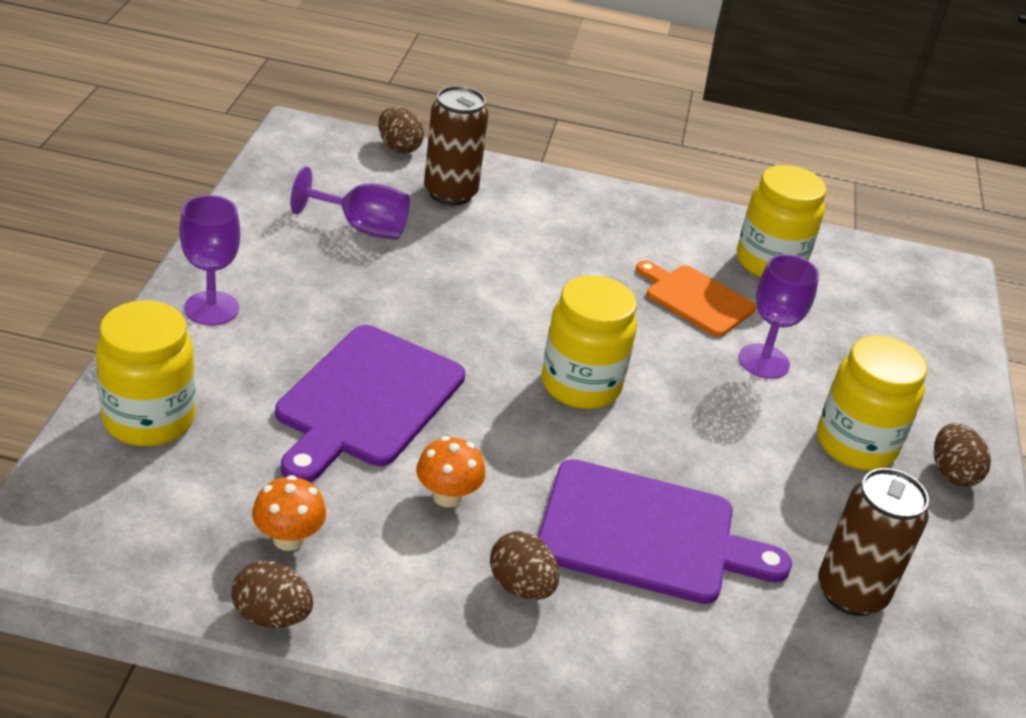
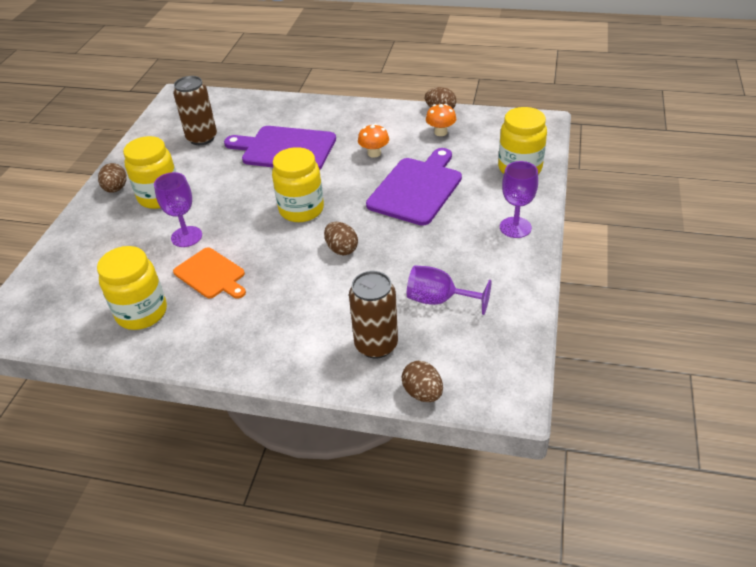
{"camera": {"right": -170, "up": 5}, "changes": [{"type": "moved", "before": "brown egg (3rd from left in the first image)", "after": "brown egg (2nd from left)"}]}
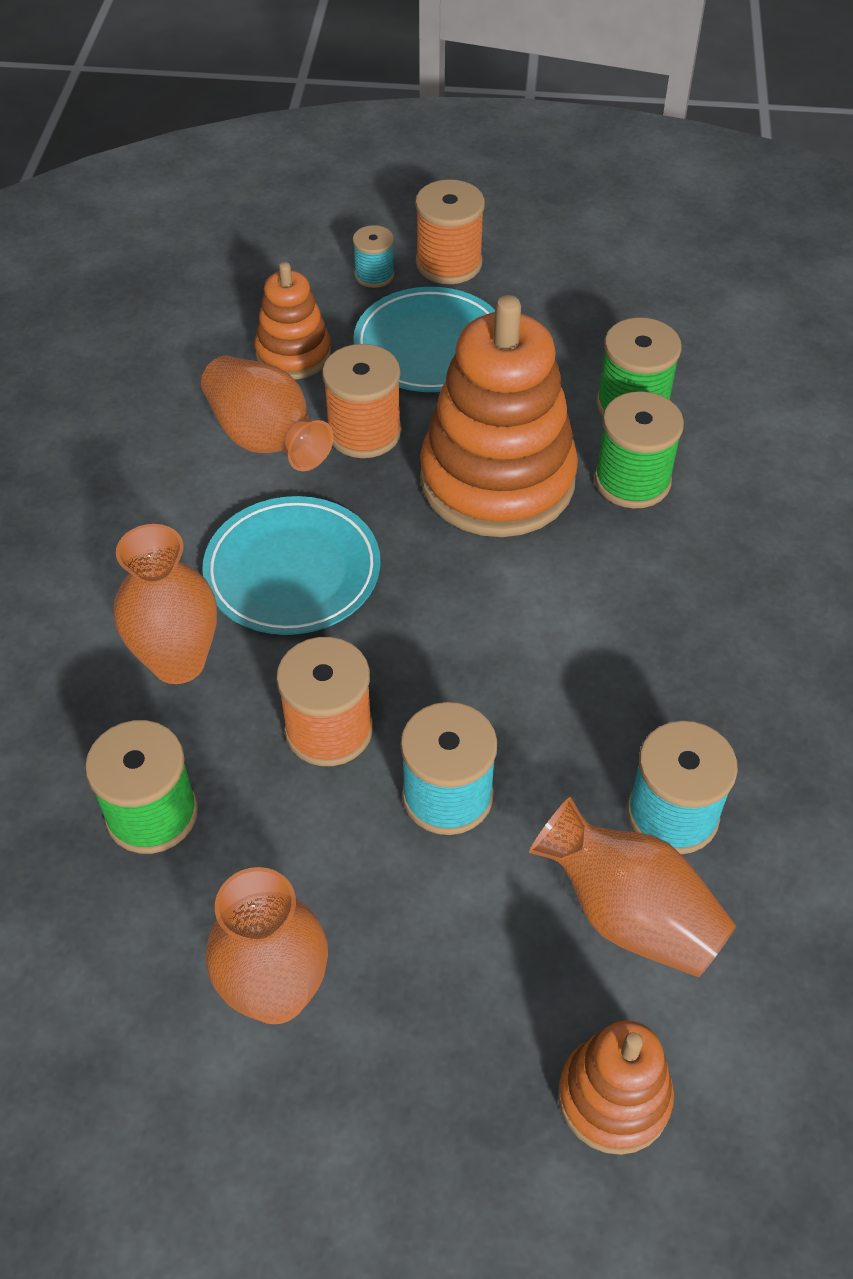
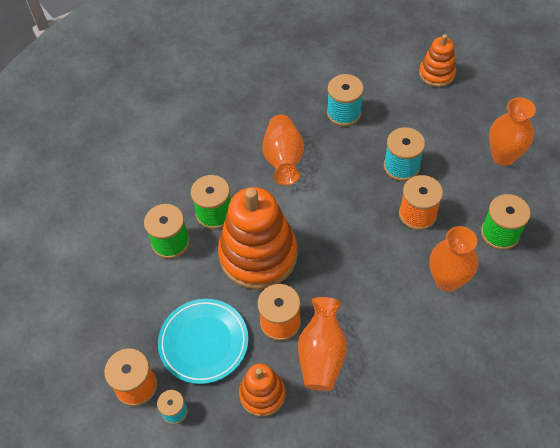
{"camera": {"right": -130, "up": 5}, "changes": [{"type": "moved", "before": "orange vase (4th from left in the first image)", "after": "orange vase (1st from left)"}, {"type": "removed", "before": "turquoise plate (1st from left)"}]}
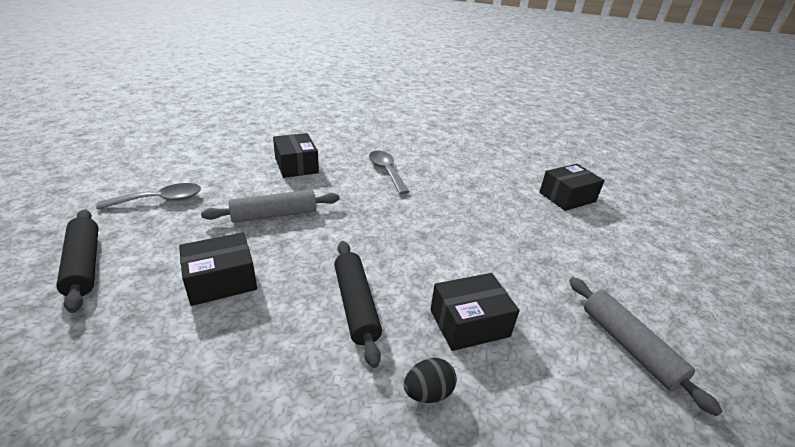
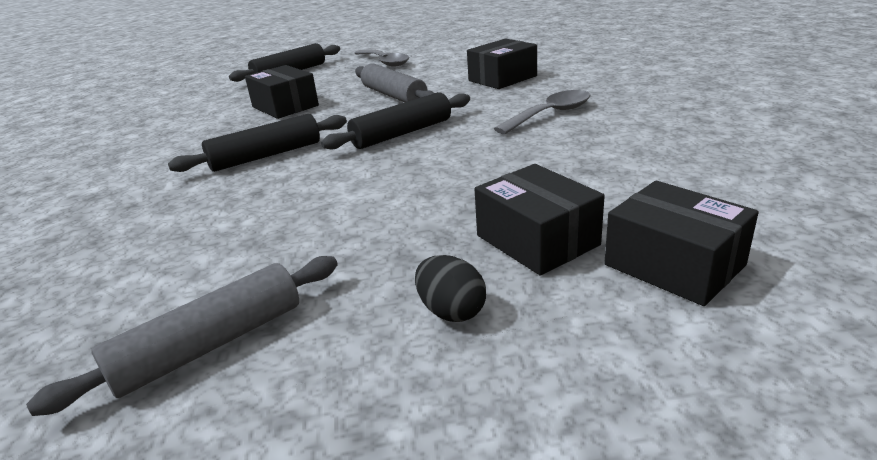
{"camera": {"right": 80, "up": -5}, "changes": [{"type": "added", "after": "black rolling pin (3rd from left)"}, {"type": "moved", "before": "black egg"}, {"type": "moved", "before": "black box (3rd from left)"}]}
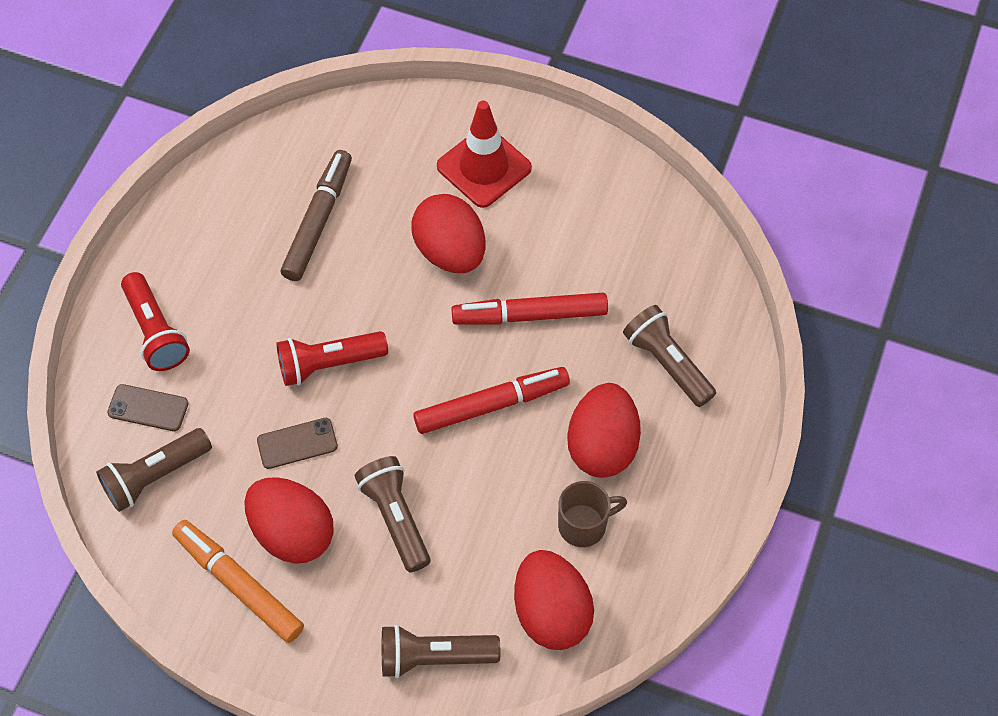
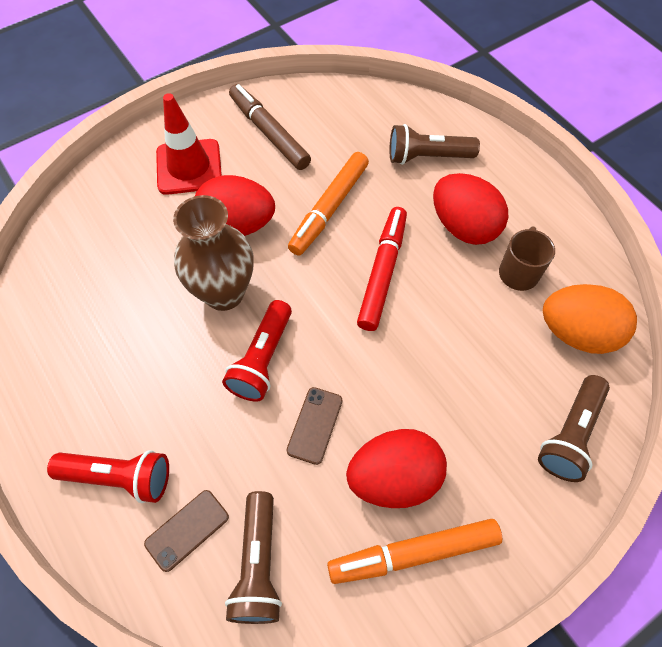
{"camera": {"right": -55, "up": 0}, "changes": [{"type": "added", "after": "brown vase"}, {"type": "moved", "before": "brown marker"}, {"type": "recoloured", "before": "red marker (2nd from left)", "after": "orange marker (1st from left)"}, {"type": "recoloured", "before": "red egg (3rd from left)", "after": "orange egg"}, {"type": "removed", "before": "brown flashlight (2nd from left)"}]}
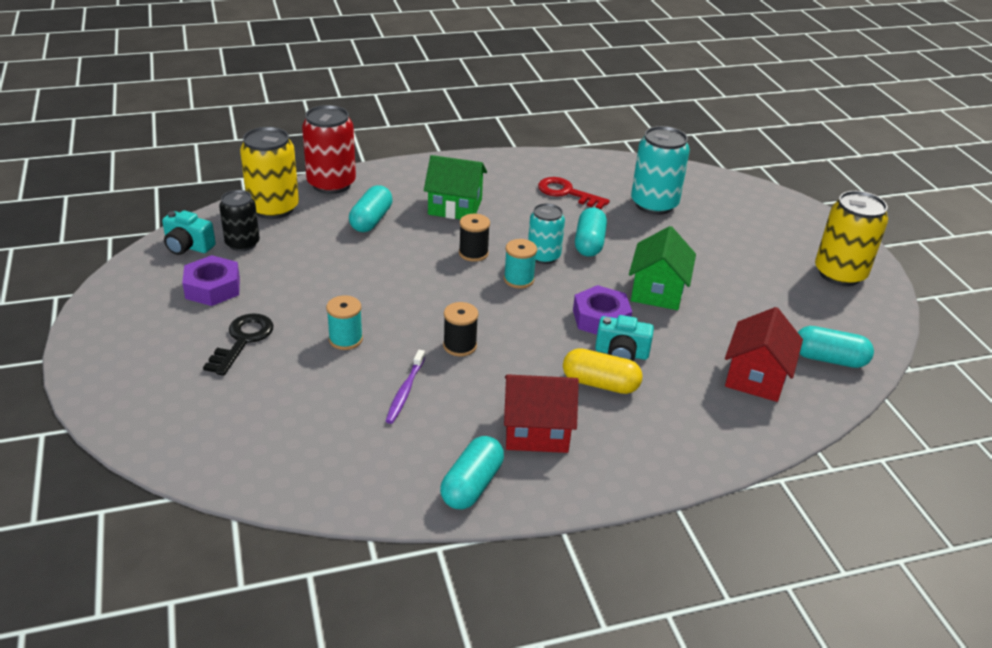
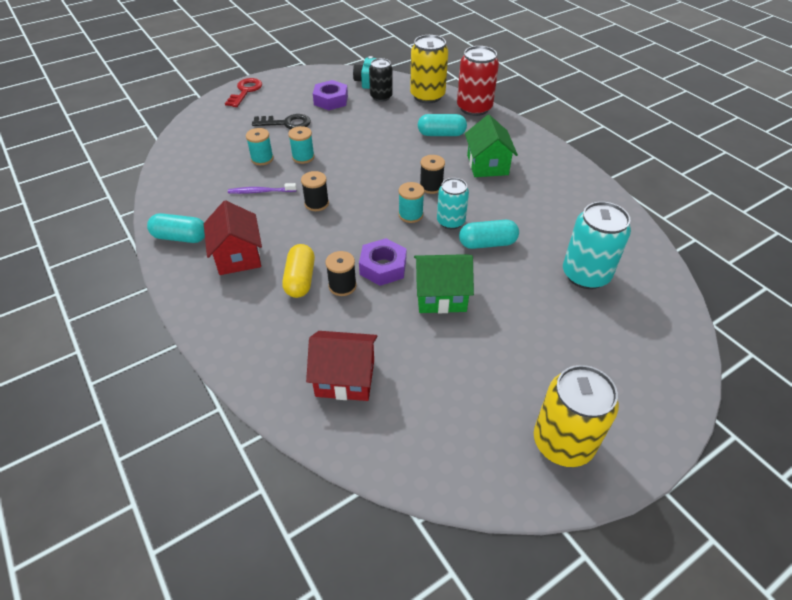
{"camera": {"right": 75, "up": 10}, "changes": [{"type": "moved", "before": "red key"}, {"type": "added", "after": "turquoise spool (1st from left)"}, {"type": "replaced", "before": "turquoise camera (2nd from left)", "after": "black spool (2nd from left)"}, {"type": "removed", "before": "turquoise capsule (4th from left)"}]}
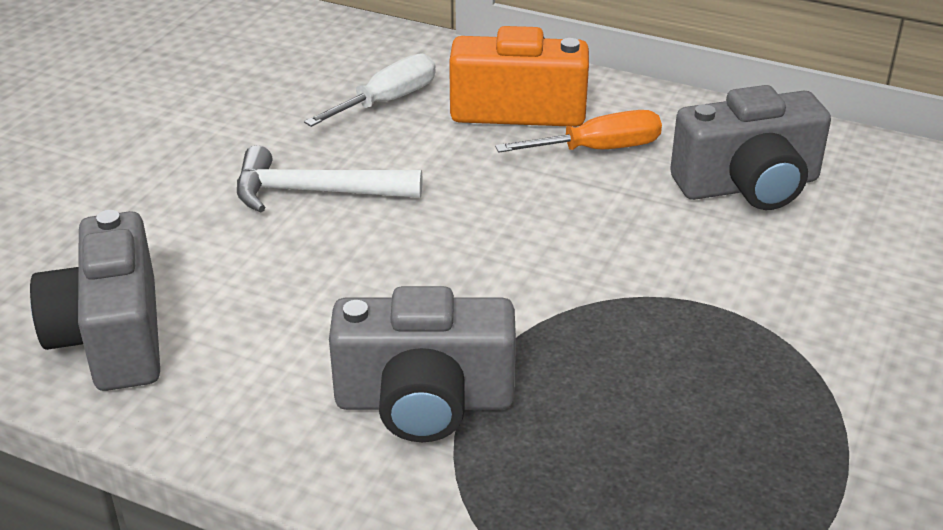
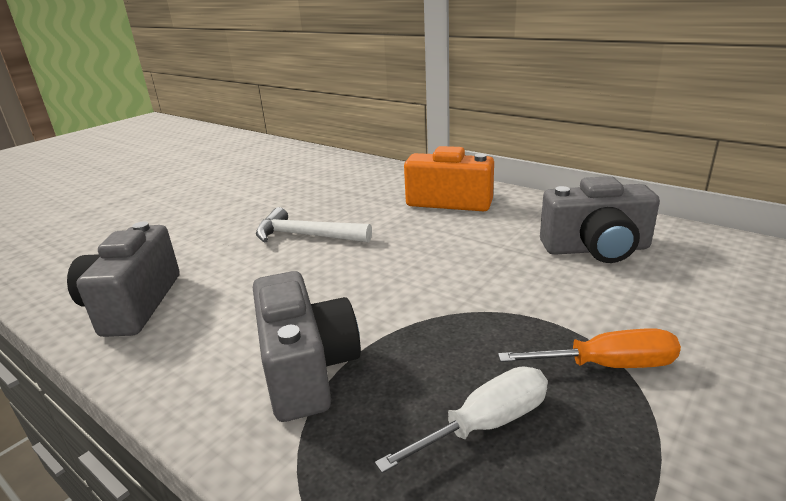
{"camera": {"right": 15, "up": -10}, "changes": [{"type": "turned", "before": "grey camera (2nd from left)", "turn": -120}, {"type": "moved", "before": "white screwdriver"}, {"type": "moved", "before": "orange screwdriver"}]}
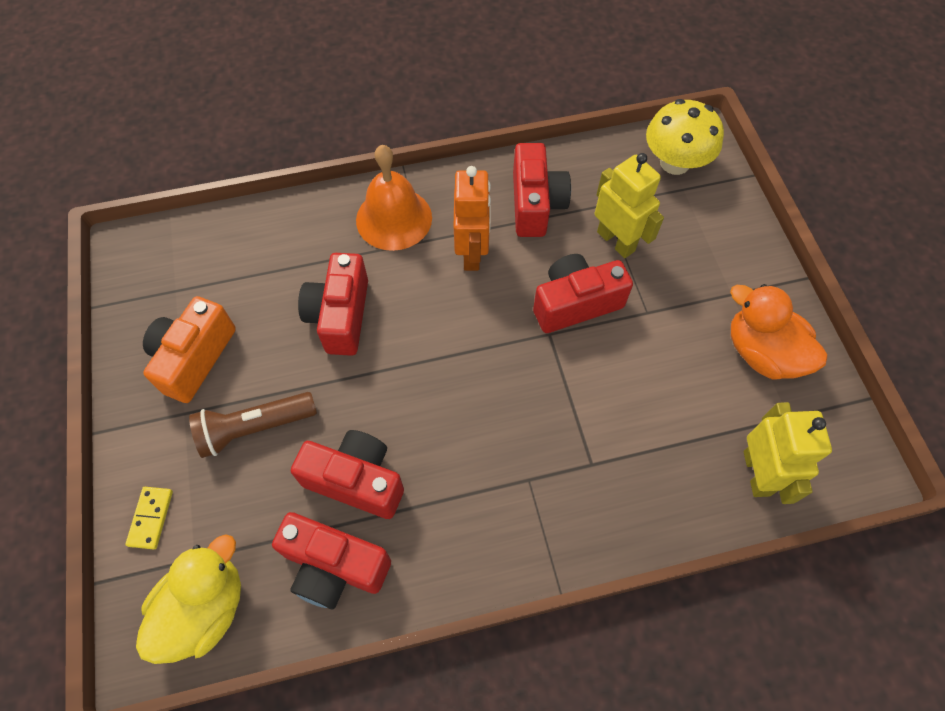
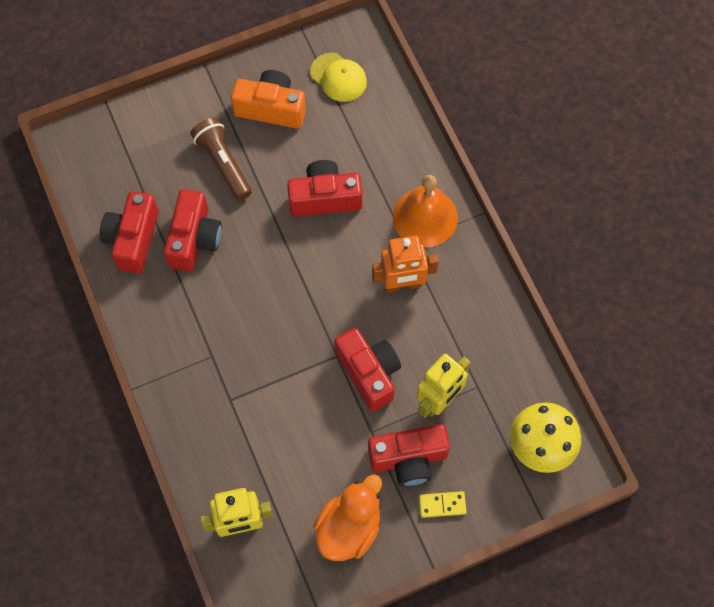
{"camera": {"right": 80, "up": 5}, "changes": [{"type": "added", "after": "yellow cap"}, {"type": "moved", "before": "red camera (4th from left in the first image)", "after": "red camera (5th from left)"}, {"type": "moved", "before": "yellow domino"}, {"type": "removed", "before": "yellow duck"}]}
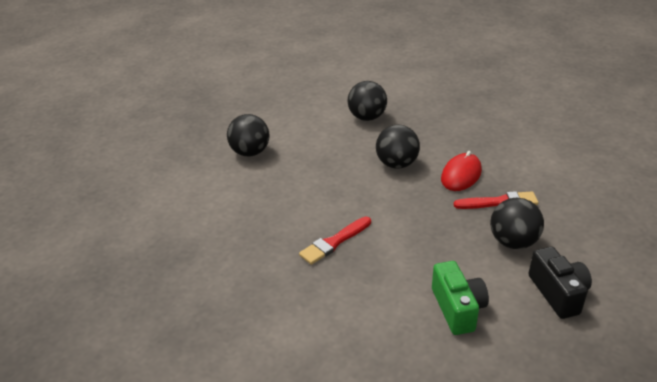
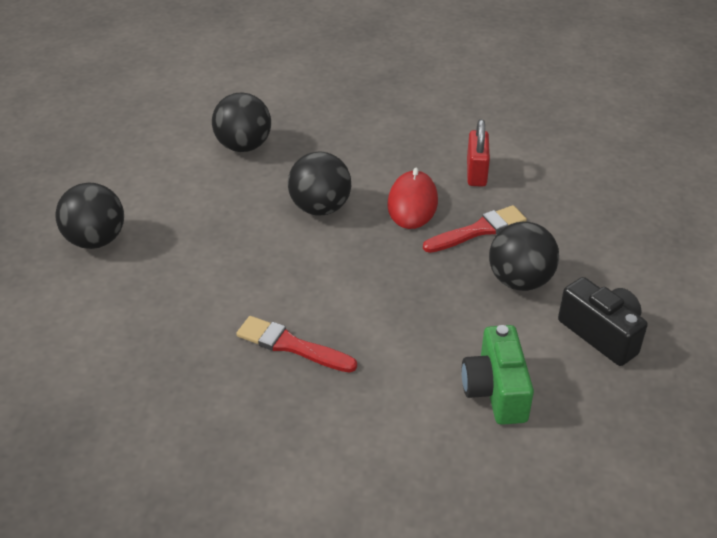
{"camera": {"right": -25, "up": 5}, "changes": [{"type": "turned", "before": "red brush (1st from left)", "turn": 90}, {"type": "turned", "before": "green camera", "turn": -150}, {"type": "added", "after": "red padlock"}]}
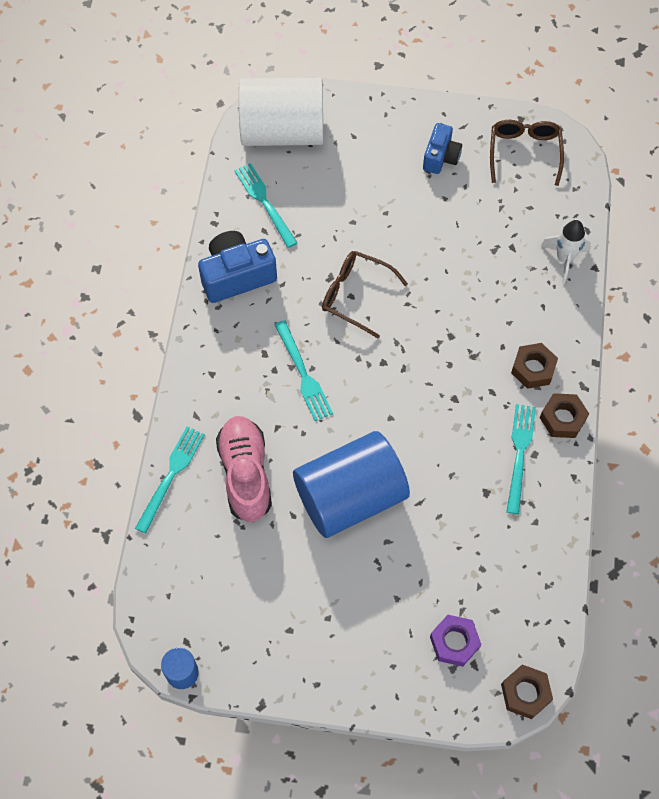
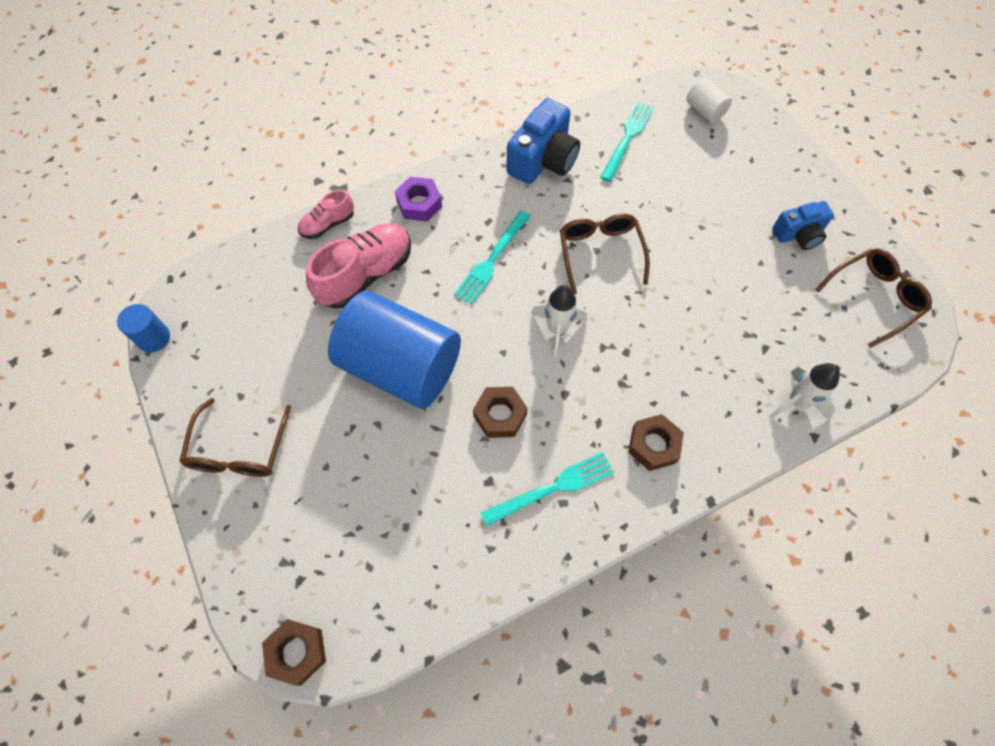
{"camera": {"right": 55, "up": 0}, "changes": [{"type": "added", "after": "brown glasses (1st from left)"}, {"type": "replaced", "before": "turquoise fork (1st from left)", "after": "pink shoe (1st from left)"}, {"type": "moved", "before": "purple nut"}, {"type": "moved", "before": "brown nut (3rd from left in the first image)", "after": "brown nut (2nd from left)"}, {"type": "turned", "before": "blue camera (1st from left)", "turn": 90}, {"type": "added", "after": "white rocket (1st from left)"}, {"type": "resized", "before": "white cylinder", "scale": 0.42}]}
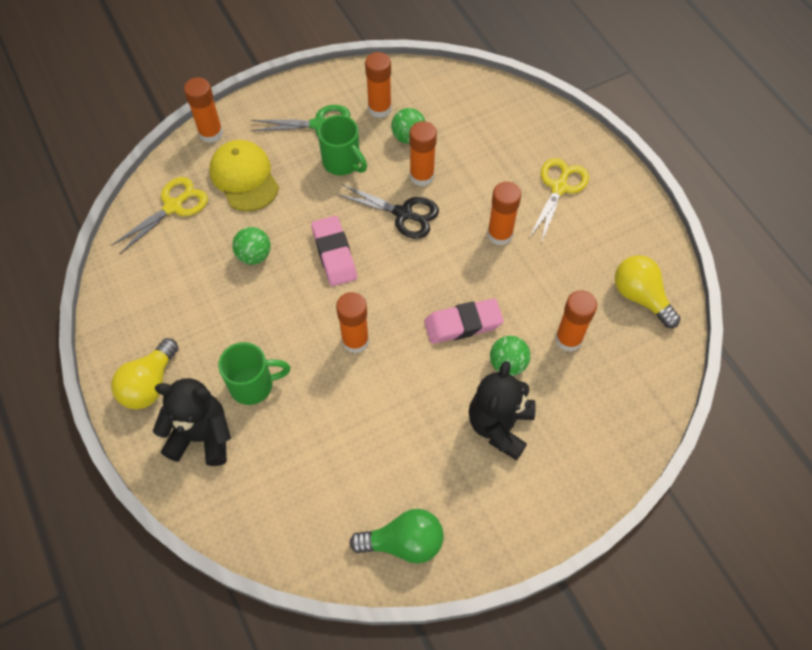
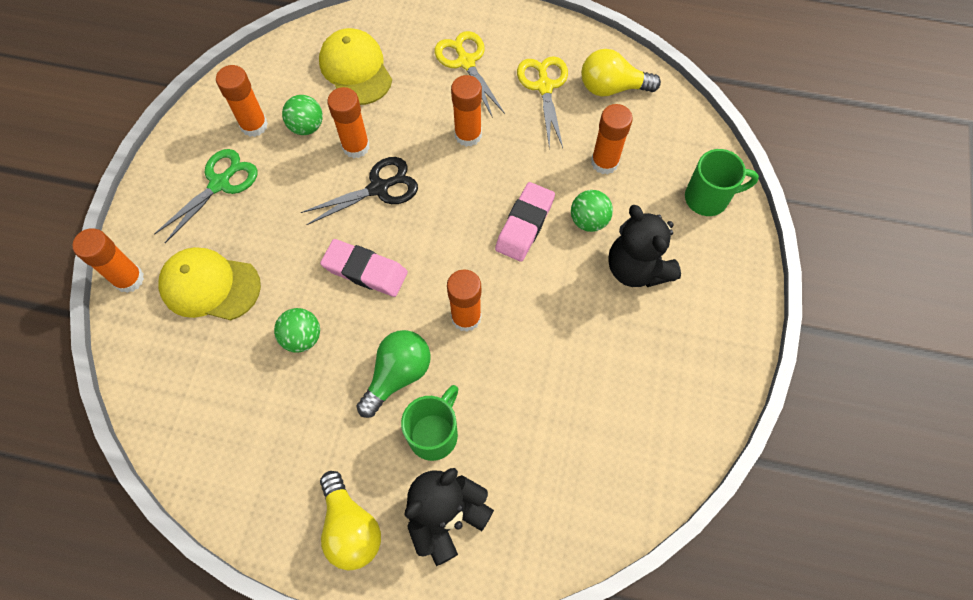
{"camera": {"right": -50, "up": 5}, "changes": [{"type": "added", "after": "yellow cap (2nd from left)"}, {"type": "moved", "before": "green light bulb"}, {"type": "moved", "before": "yellow scissors (1st from left in the first image)", "after": "yellow scissors (2nd from left)"}, {"type": "moved", "before": "green mug (2nd from left)"}]}
